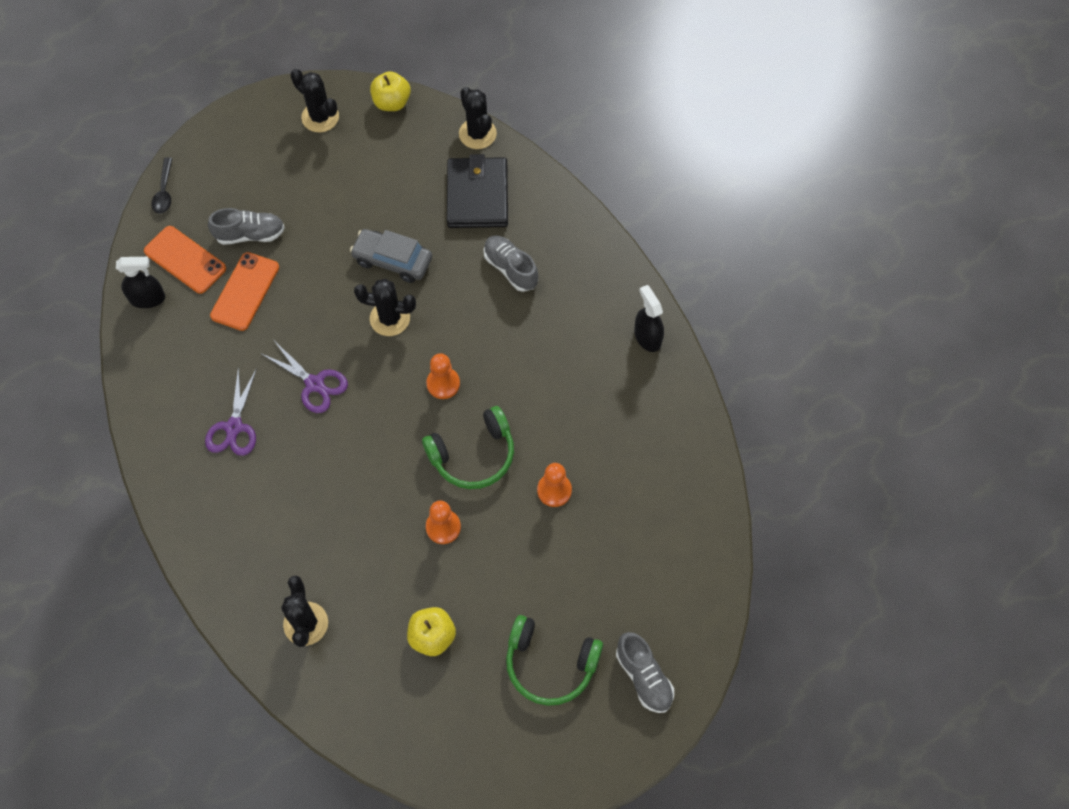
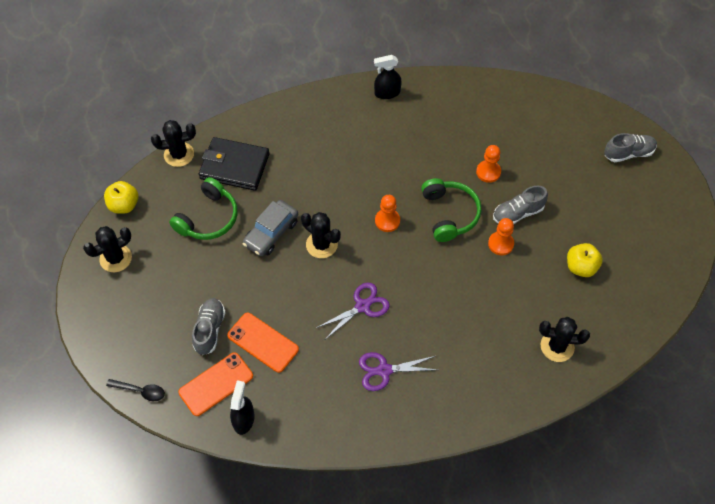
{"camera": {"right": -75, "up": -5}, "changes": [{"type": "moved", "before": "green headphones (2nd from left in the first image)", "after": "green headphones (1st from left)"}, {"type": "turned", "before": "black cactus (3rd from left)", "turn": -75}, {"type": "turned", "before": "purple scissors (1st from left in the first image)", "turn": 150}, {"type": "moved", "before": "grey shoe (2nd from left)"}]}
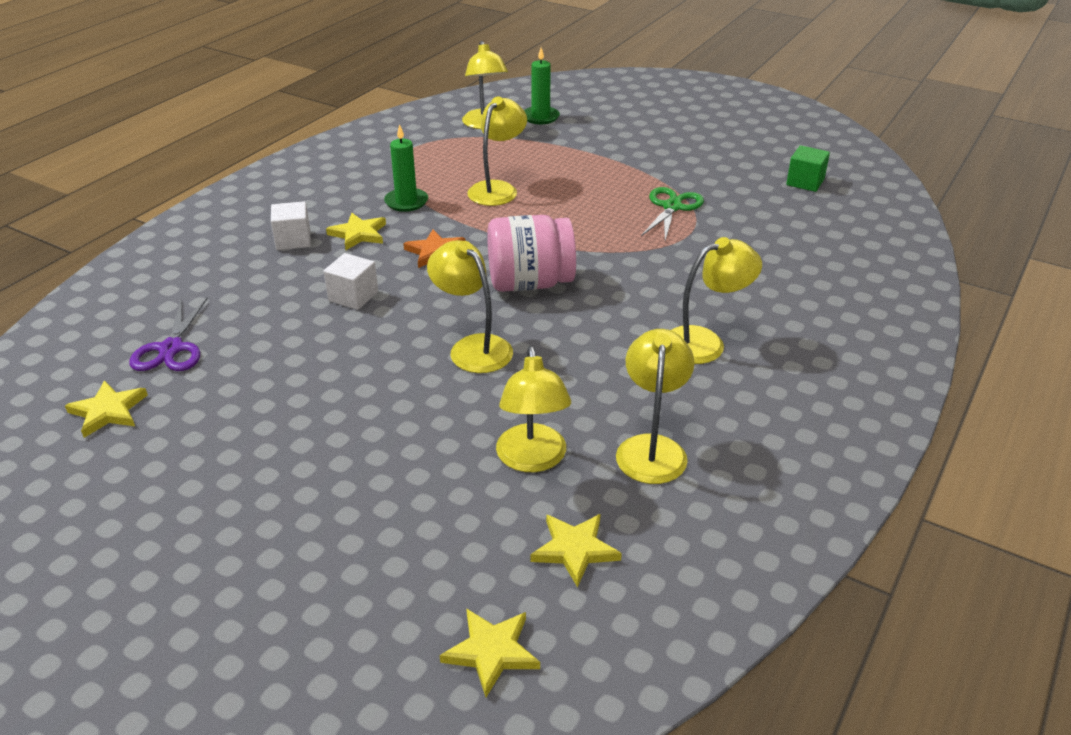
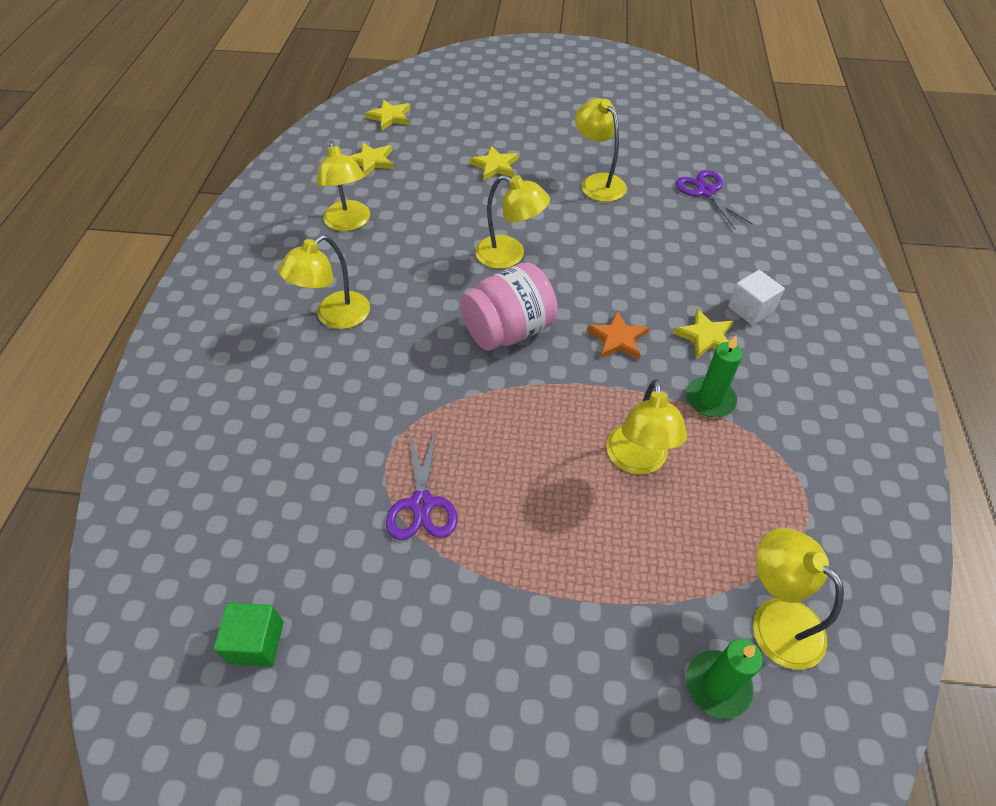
{"camera": {"right": 155, "up": 15}, "changes": [{"type": "recoloured", "before": "green scissors", "after": "purple scissors (1st from left)"}, {"type": "moved", "before": "yellow star (1st from left in the first image)", "after": "yellow star (3rd from left)"}, {"type": "moved", "before": "yellow lamp (4th from left)"}, {"type": "removed", "before": "white cube (2nd from left)"}]}
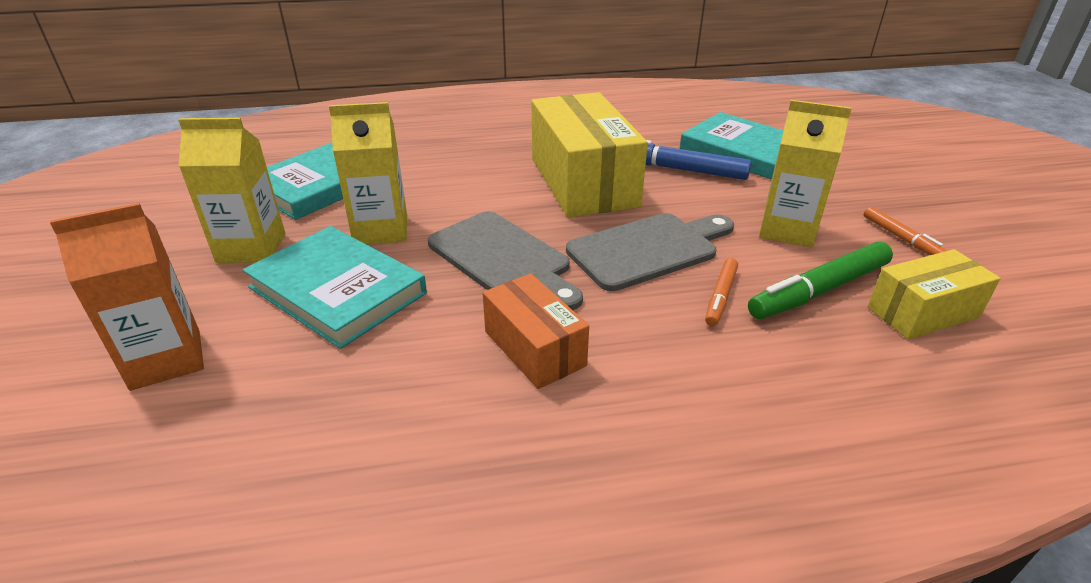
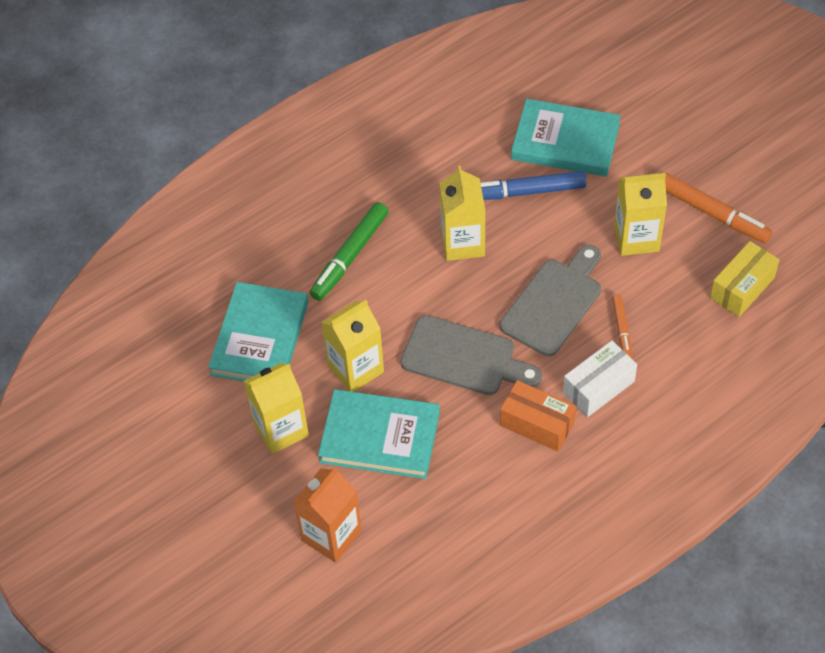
{"camera": {"right": -25, "up": 20}, "changes": [{"type": "moved", "before": "green marker"}, {"type": "replaced", "before": "yellow box (1st from left)", "after": "yellow carton (3rd from left)"}, {"type": "added", "after": "white box"}, {"type": "resized", "before": "orange marker (2nd from left)", "scale": 1.79}]}
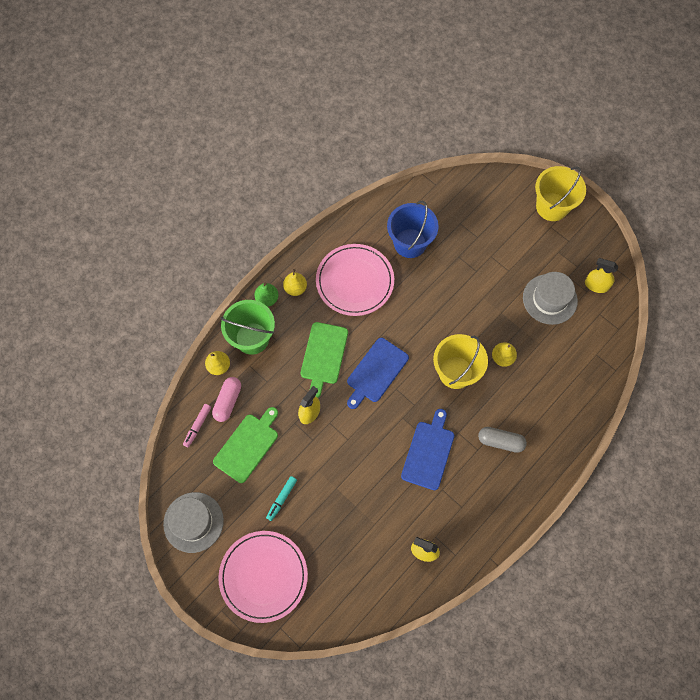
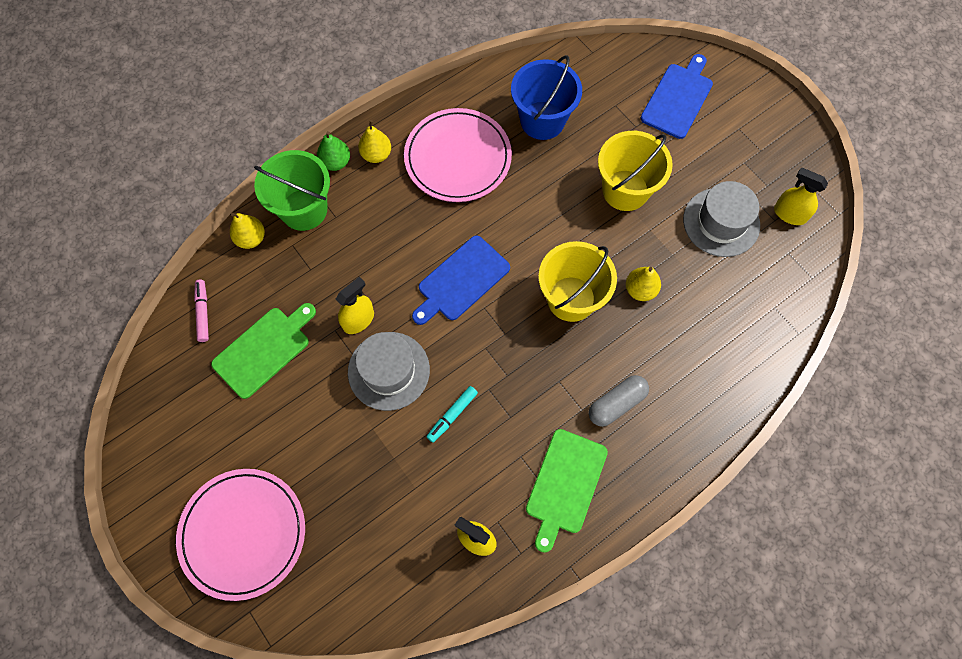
{"camera": {"right": 10, "up": 0}, "changes": [{"type": "turned", "before": "pink marker", "turn": 135}, {"type": "moved", "before": "grey hat (1st from left)"}, {"type": "moved", "before": "turquoise marker"}, {"type": "moved", "before": "green cutting board (2nd from left)"}, {"type": "turned", "before": "grey capsule", "turn": -60}, {"type": "moved", "before": "yellow bucket (2nd from left)"}, {"type": "moved", "before": "blue cutting board (2nd from left)"}, {"type": "removed", "before": "pink capsule"}]}
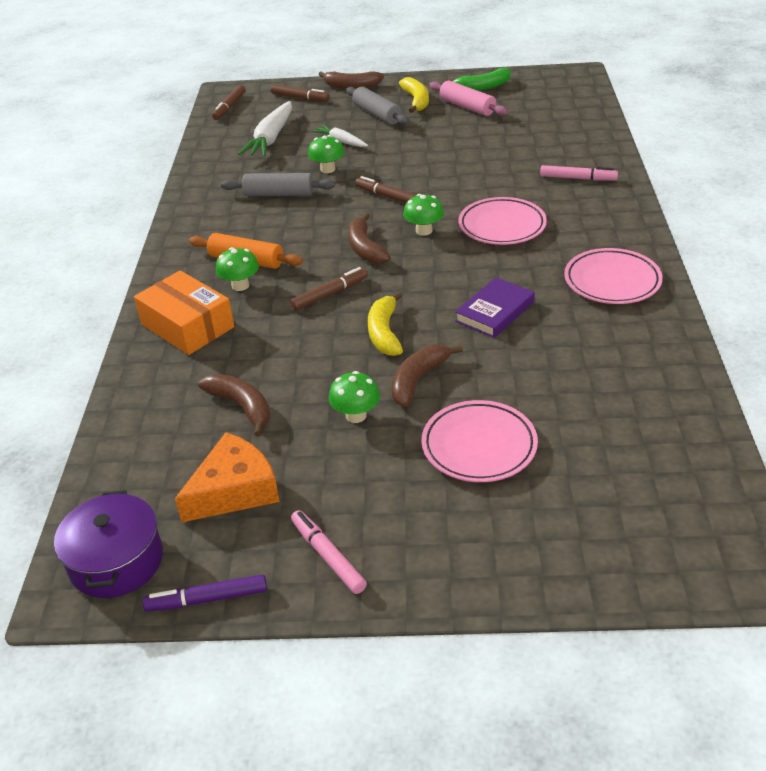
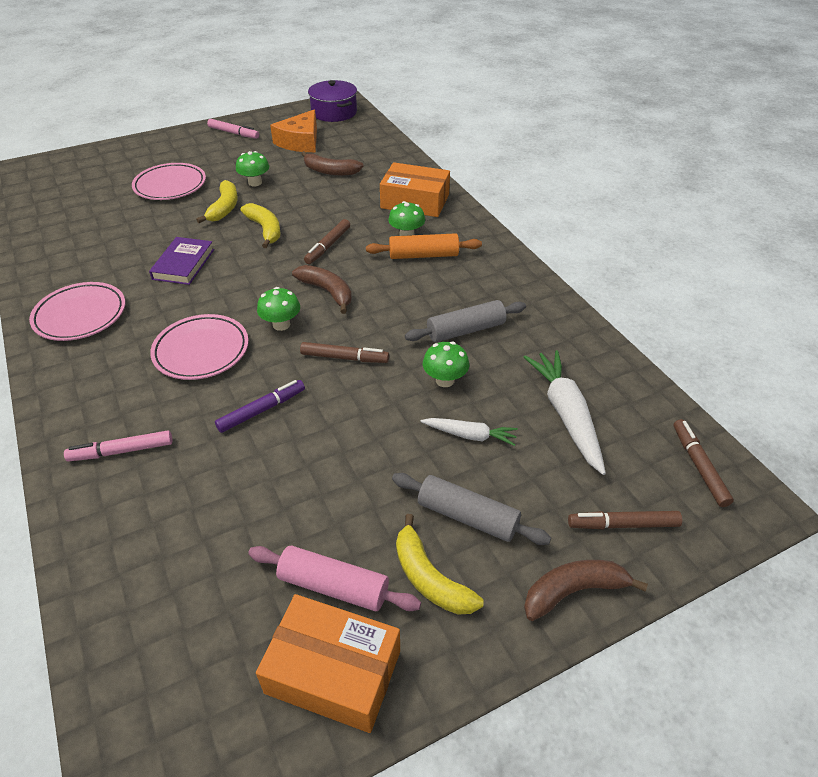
{"camera": {"right": 150, "up": 5}, "changes": [{"type": "recoloured", "before": "brown banana (4th from left)", "after": "yellow banana (1st from left)"}, {"type": "moved", "before": "purple marker"}, {"type": "replaced", "before": "green banana", "after": "orange box (1st from left)"}]}
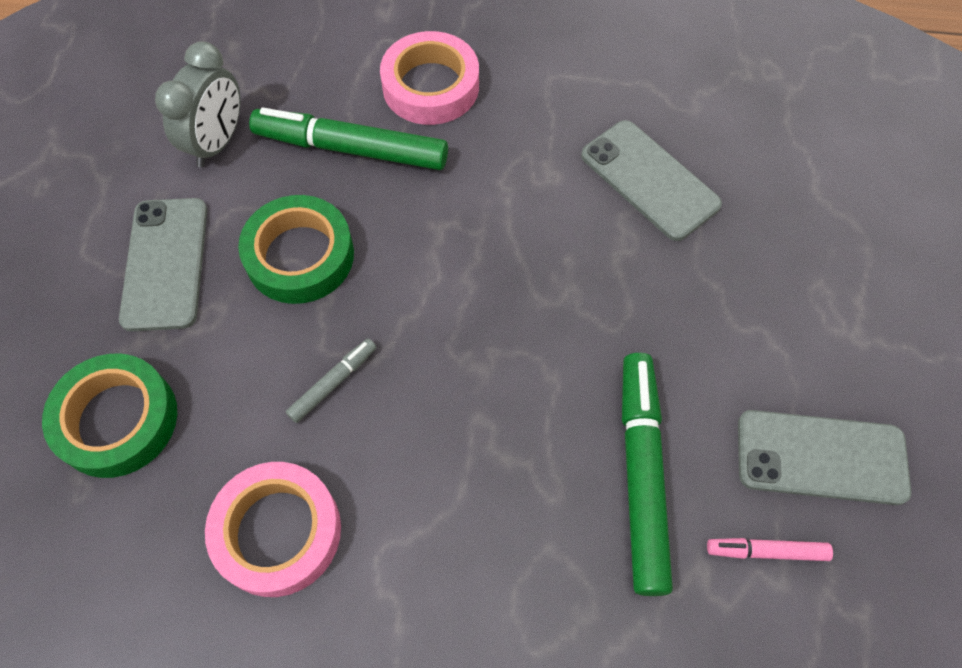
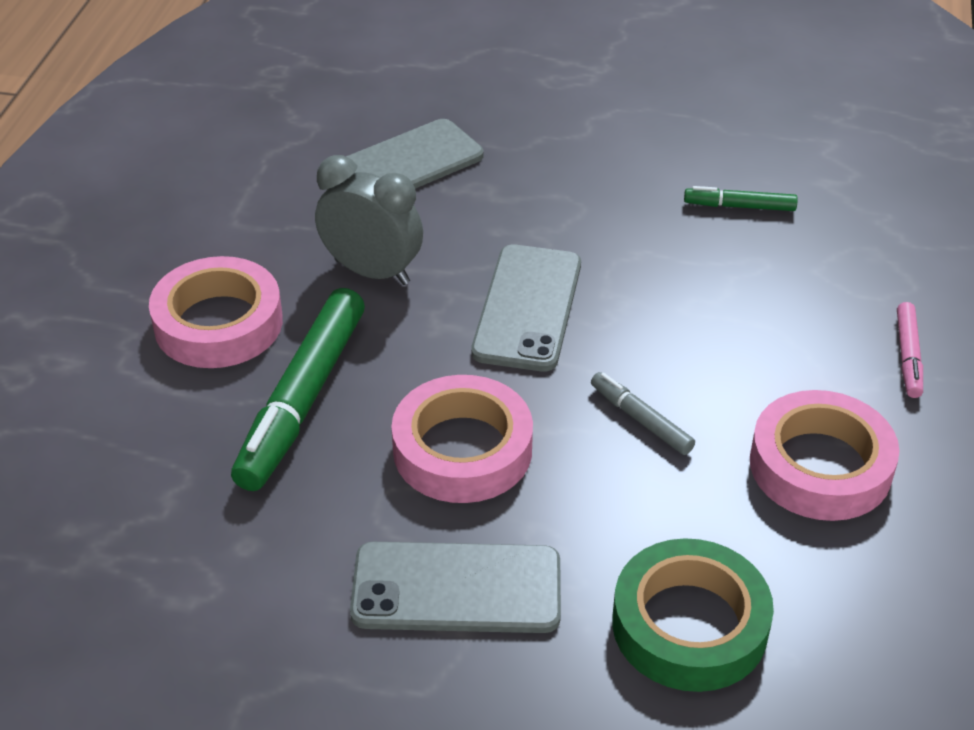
{"camera": {"right": -85, "up": -20}, "changes": [{"type": "moved", "before": "grey clock"}, {"type": "recoloured", "before": "green tape (2nd from left)", "after": "pink tape (2nd from left)"}, {"type": "moved", "before": "grey phone (3rd from left)"}, {"type": "resized", "before": "green marker (2nd from left)", "scale": 0.48}, {"type": "moved", "before": "pink marker"}]}
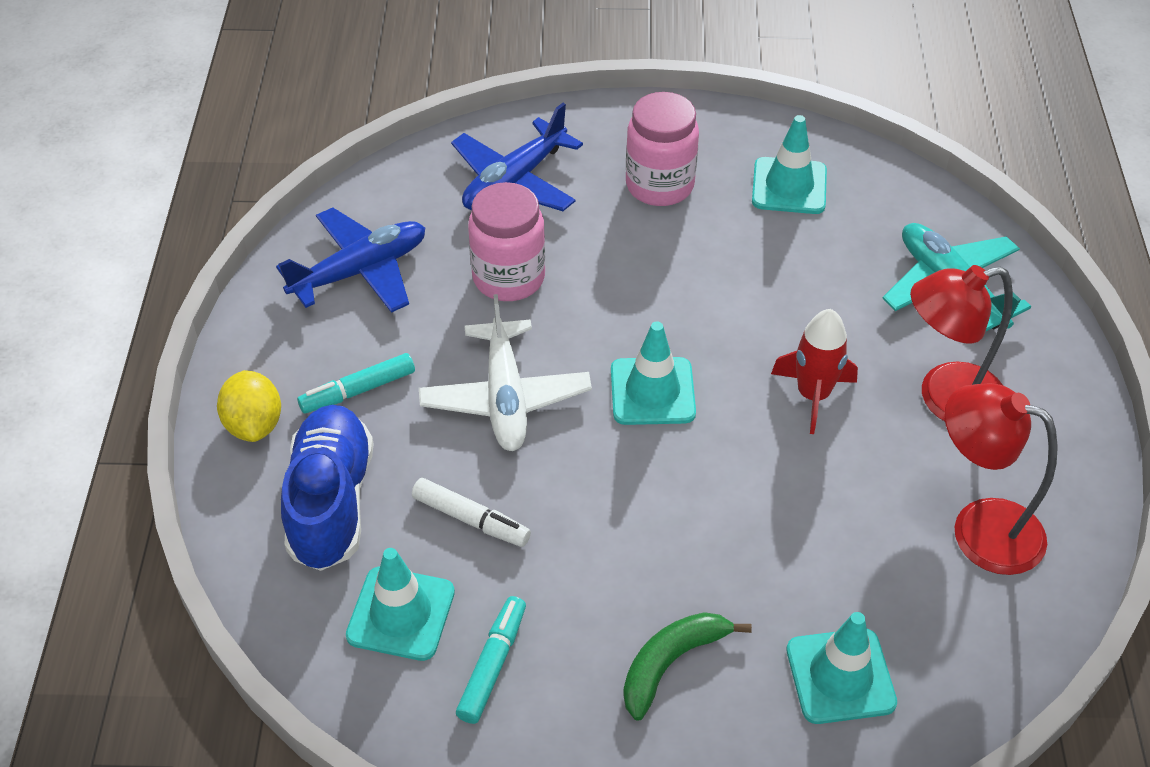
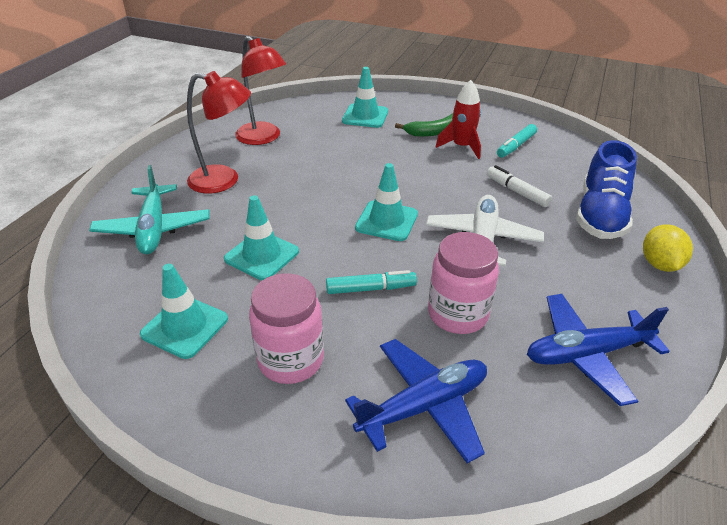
{"camera": {"right": -160, "up": -10}, "changes": [{"type": "moved", "before": "turquoise traffic cone (1st from left in the first image)", "after": "turquoise traffic cone (2nd from left)"}, {"type": "moved", "before": "turquoise marker (1st from left)"}, {"type": "moved", "before": "red rocket"}]}
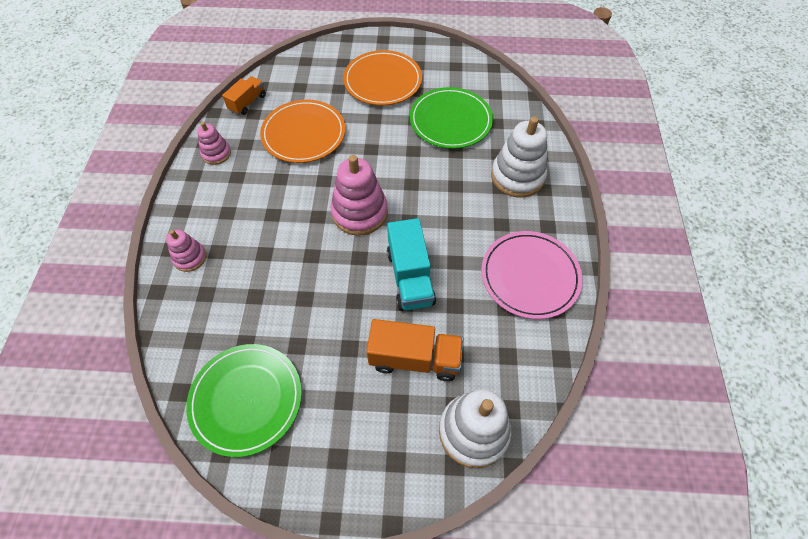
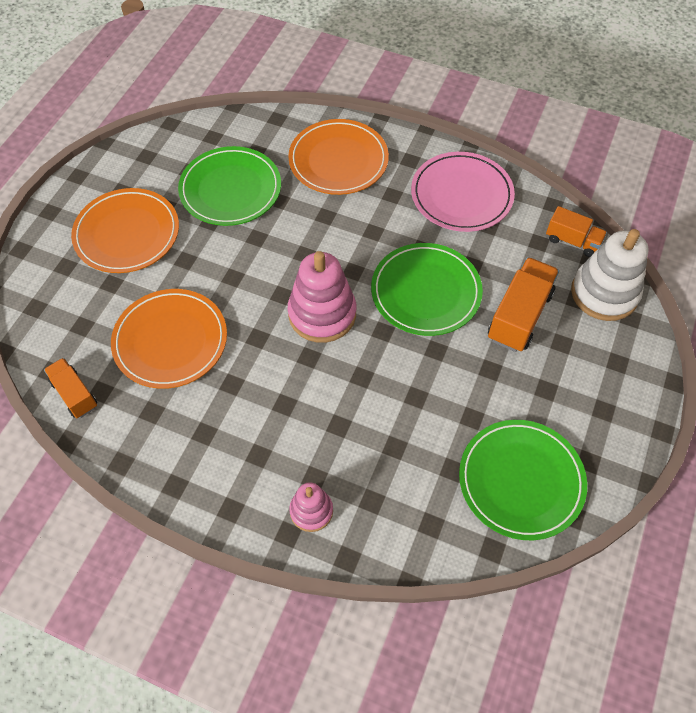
{"camera": {"right": -70, "up": 0}, "changes": [{"type": "replaced", "before": "white stacking toy (2nd from left)", "after": "orange plate (3rd from left)"}, {"type": "replaced", "before": "turquoise truck", "after": "green plate (2nd from left)"}, {"type": "added", "after": "orange truck (3rd from left)"}, {"type": "removed", "before": "pink stacking toy (2nd from left)"}]}
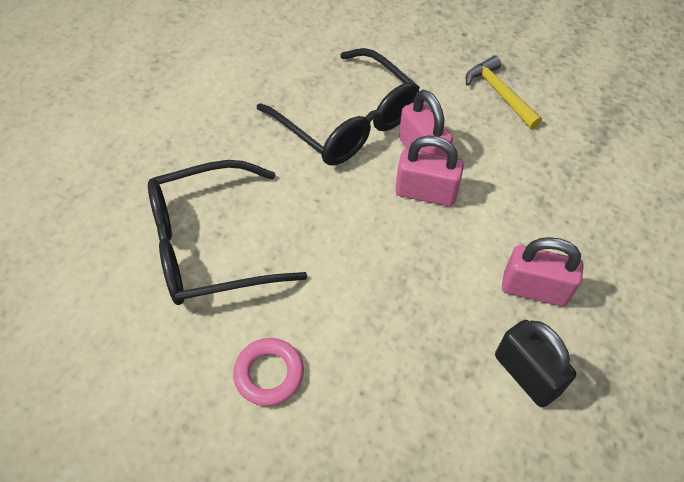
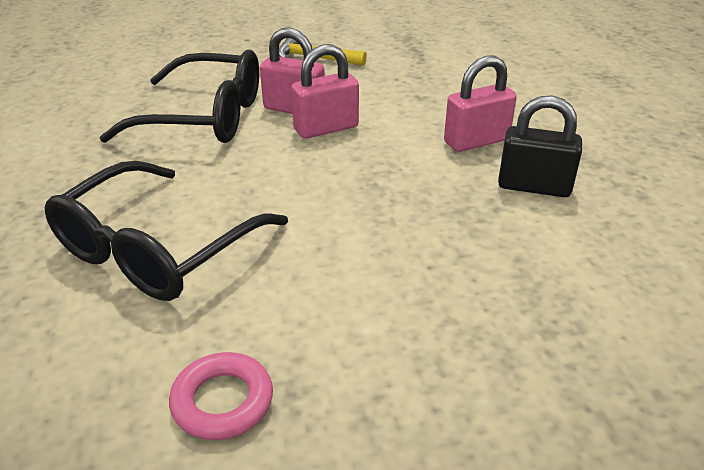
{"camera": {"right": -40, "up": -20}, "changes": [{"type": "moved", "before": "pink ring"}]}
